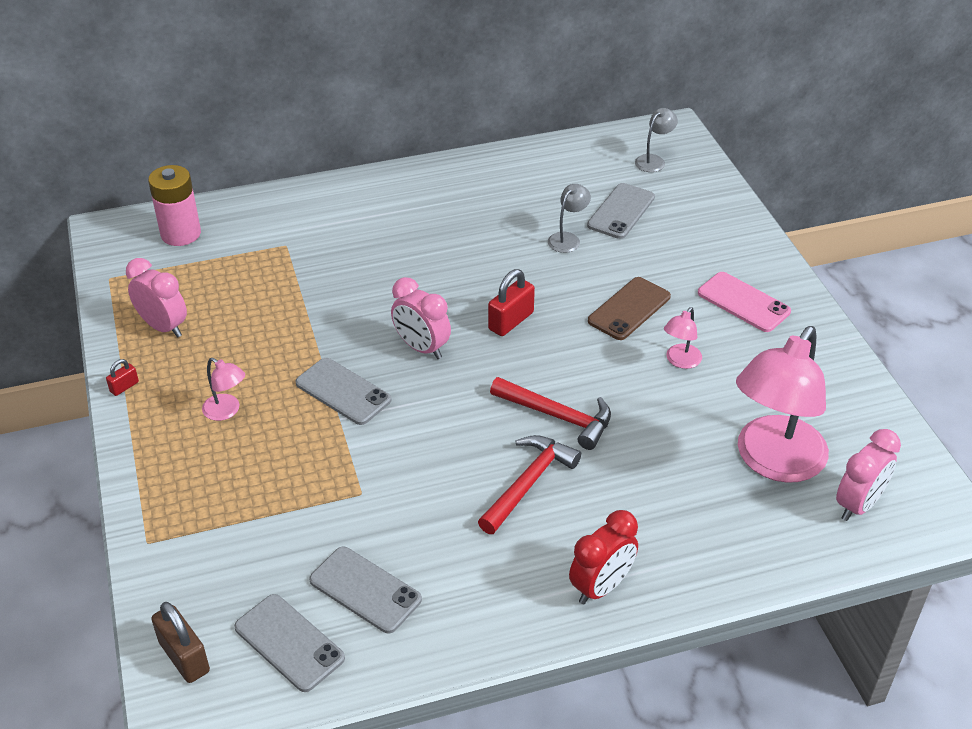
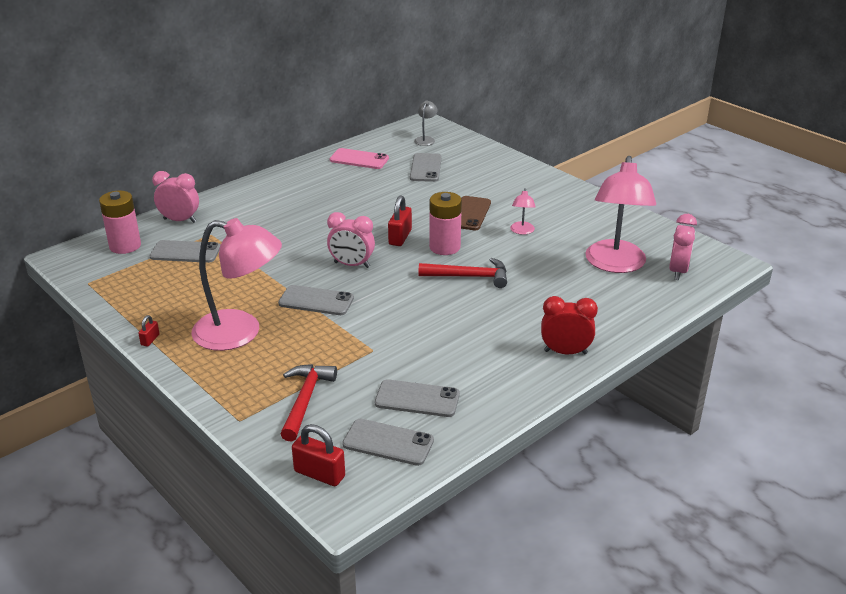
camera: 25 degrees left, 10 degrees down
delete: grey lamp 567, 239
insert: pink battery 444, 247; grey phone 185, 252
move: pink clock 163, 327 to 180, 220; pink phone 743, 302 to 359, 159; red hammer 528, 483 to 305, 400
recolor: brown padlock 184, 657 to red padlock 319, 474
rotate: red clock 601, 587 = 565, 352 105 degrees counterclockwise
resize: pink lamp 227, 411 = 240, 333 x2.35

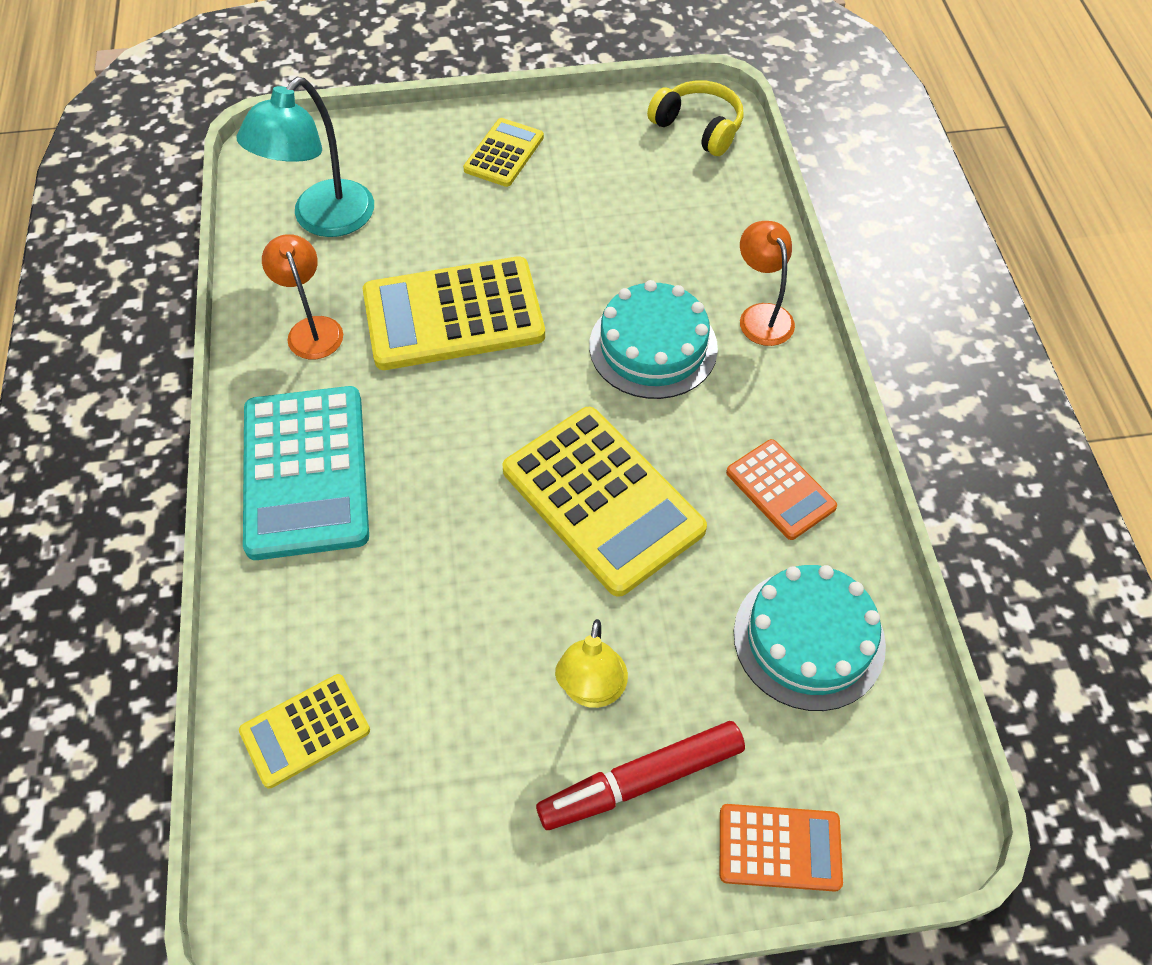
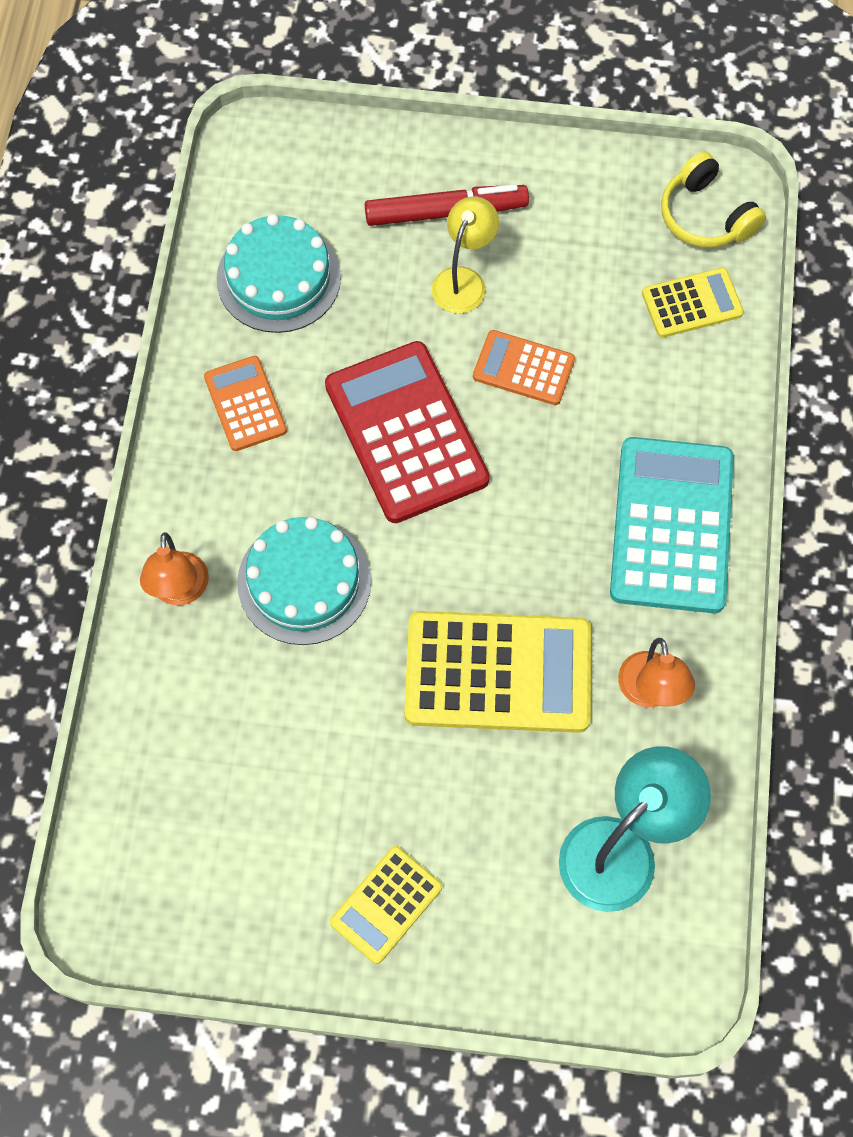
camera: 165 degrees left, 10 degrees up
move: yellow headphones 698, 128 to 705, 216; orange calculator 779, 847 to 523, 368
recolor: yellow calculator 603, 500 to red calculator 406, 433

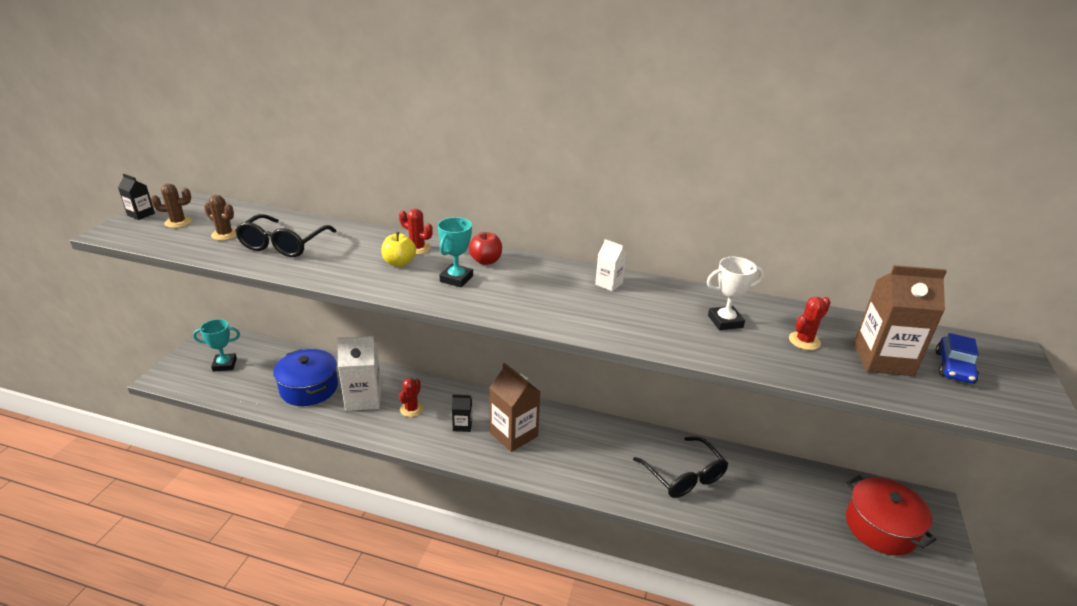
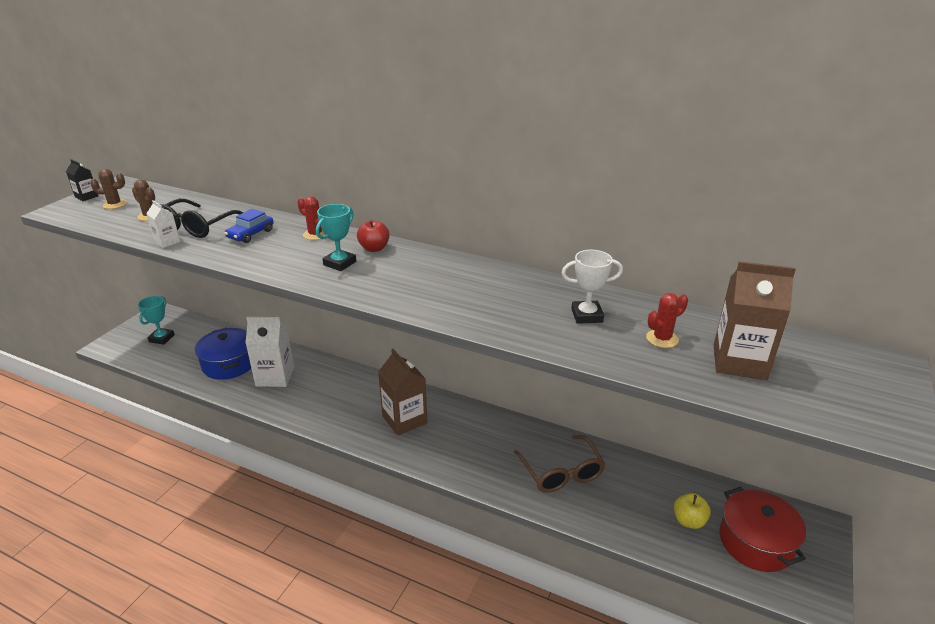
camera: 10 degrees right, 0 degrees up
delete: red cactus 411, 409; black carton 462, 425
move: yellow apple 399, 263 to 689, 521; white carton 609, 284 to 167, 242; blue car 954, 367 to 250, 234
recolor: black glasses 684, 476 to brown glasses 561, 473
rotate: turquoise trophy 225, 365 = 162, 338 75 degrees counterclockwise

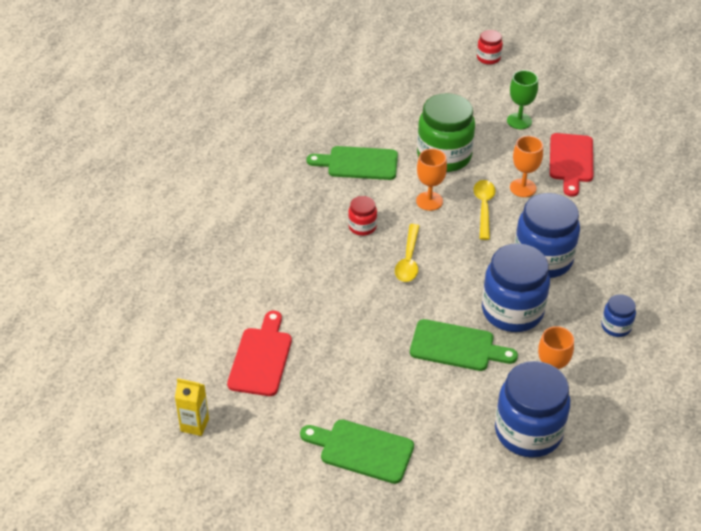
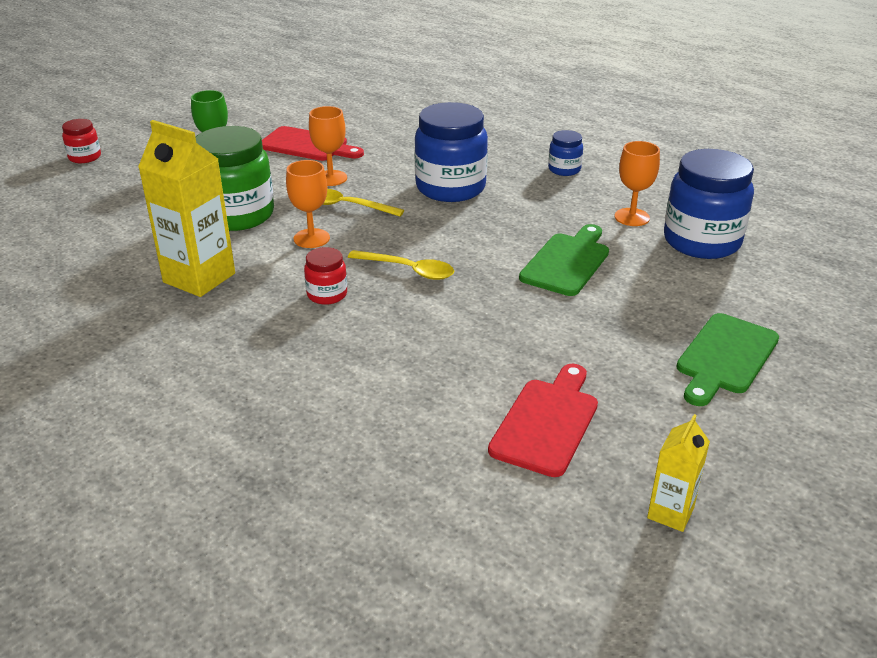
camera: 75 degrees left, 10 degrees down
delete: blue jar 512, 311
replace: green cutting board 358, 163 to yellow carton 199, 278
rotate: red cutting board 261, 358 = 546, 422 90 degrees clockwise

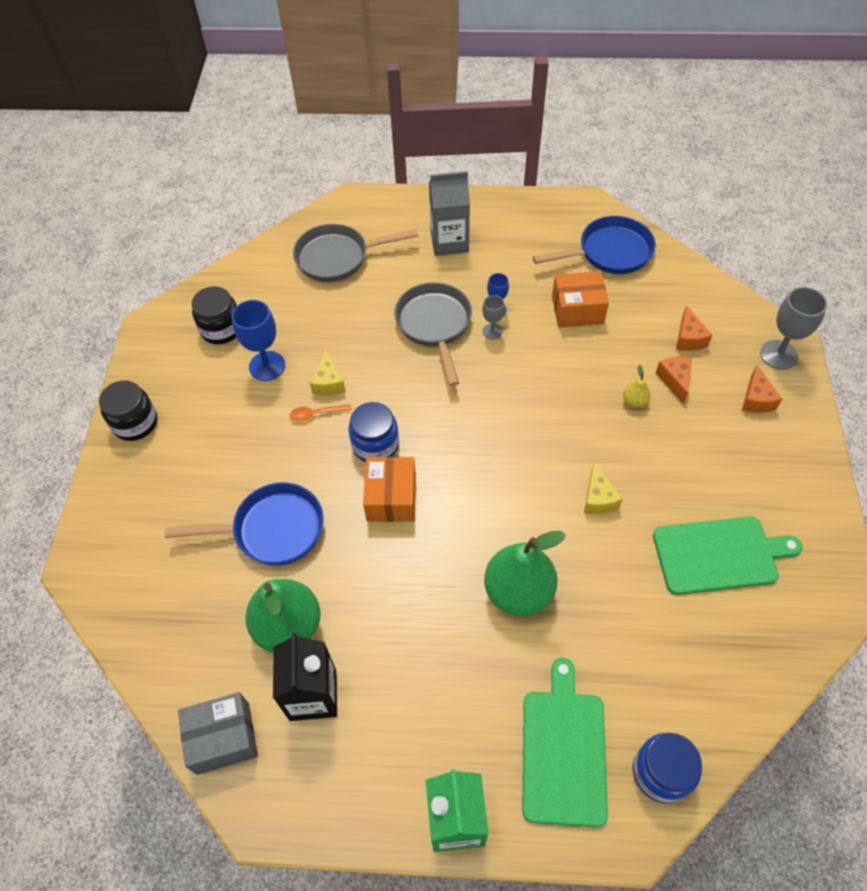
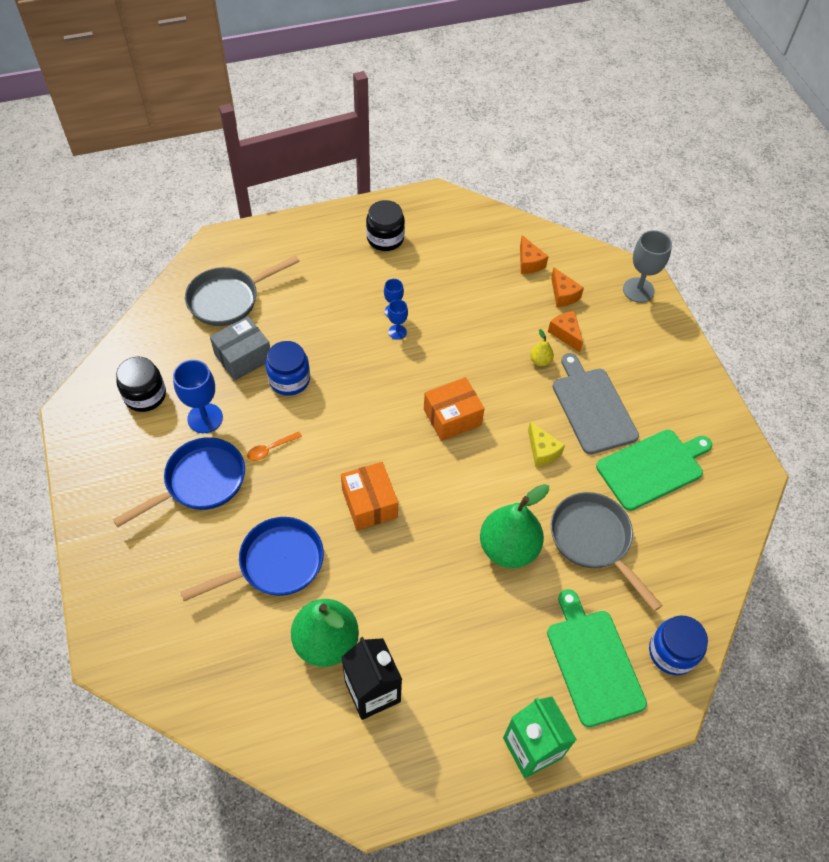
camera: 25 degrees left, 0 degrees up
delete: grey carton 449, 242; yellow cheese 329, 382
insert: grey cutting board 592, 407
move: blue pan 609, 252 to 200, 482; orange box 577, 310 to 452, 417; grey pan 435, 326 to 594, 541; orange cheese 756, 399 to 529, 262; black jar 135, 423 to 385, 238; blue jar 375, 445 to 289, 379; grey box 223, 738 to 243, 357
recolor: grey goblet 492, 331 to blue goblet 397, 332

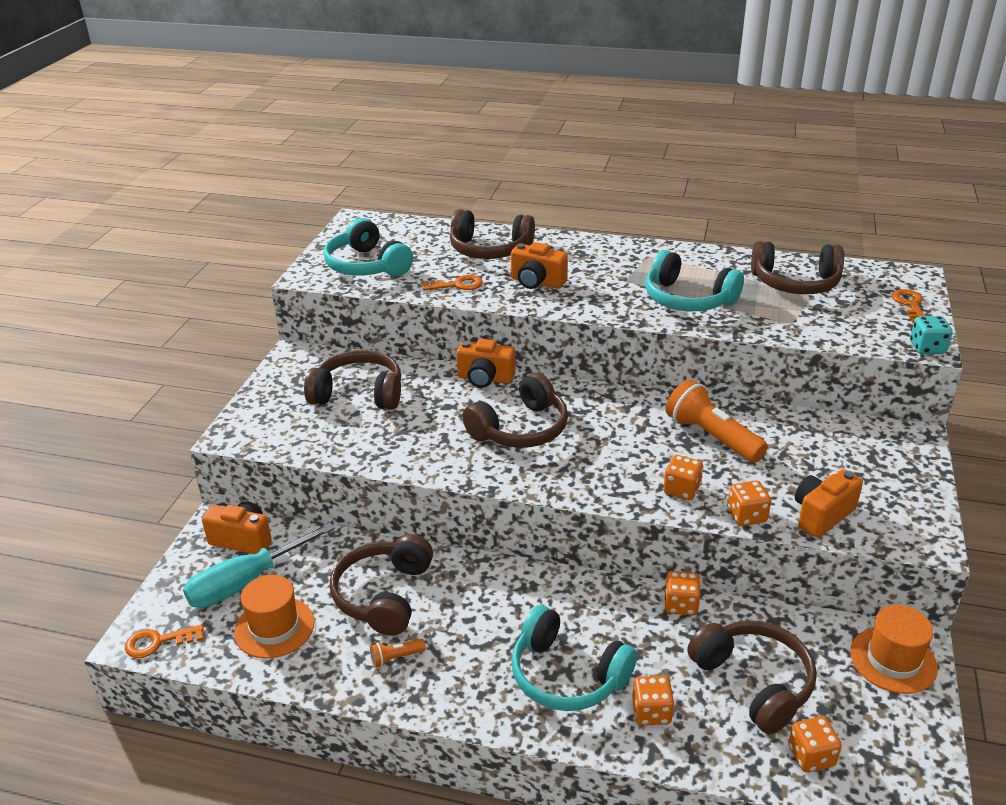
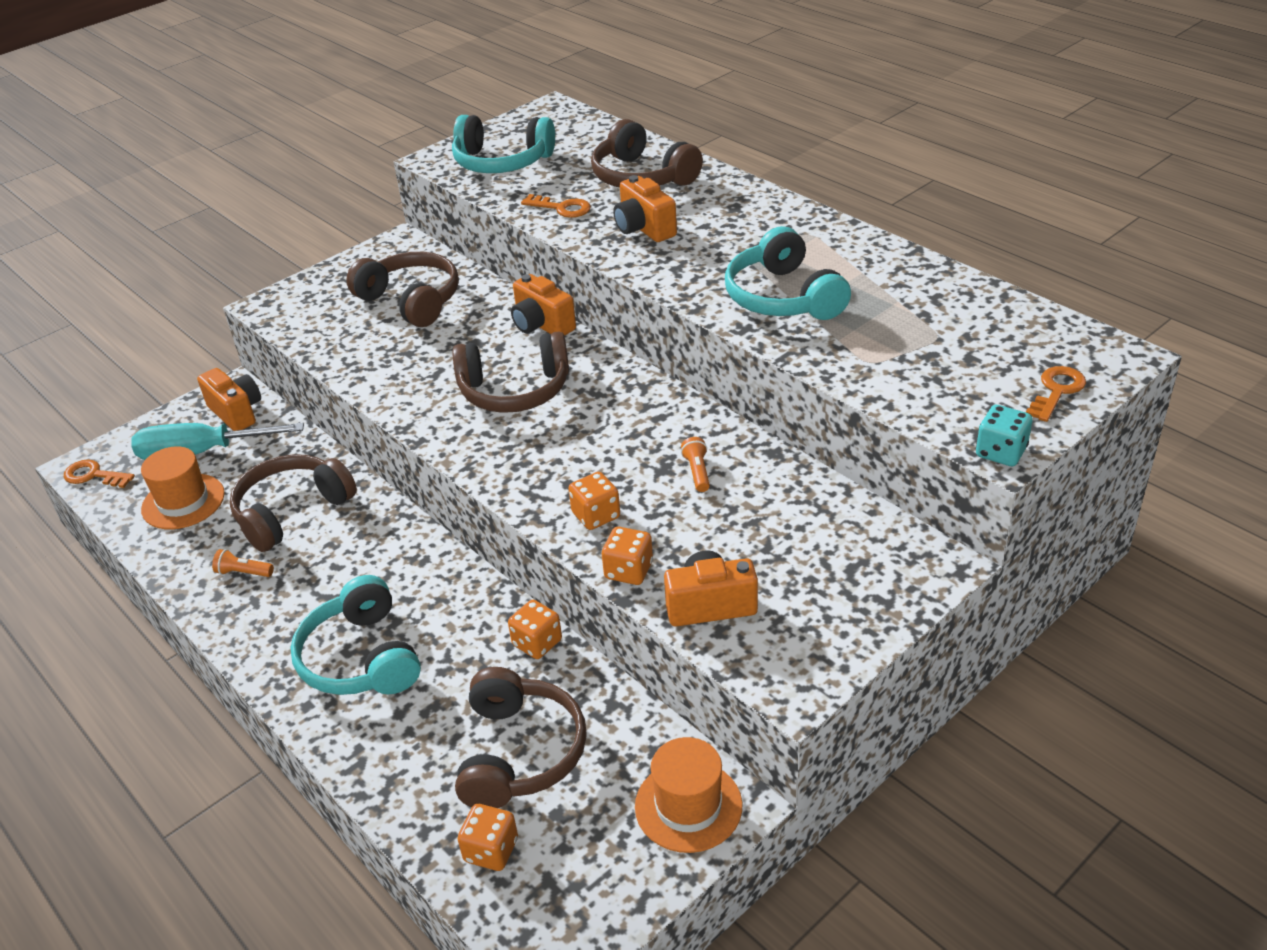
camera: 35 degrees right, 5 degrees up
delete: brown headphones 795, 283; orange dice 651, 712
rotate: turquoise headphones 367, 265 = 502, 162 75 degrees counterclockwise
resize: orange flashlight 712, 437 = 697, 472 x0.44

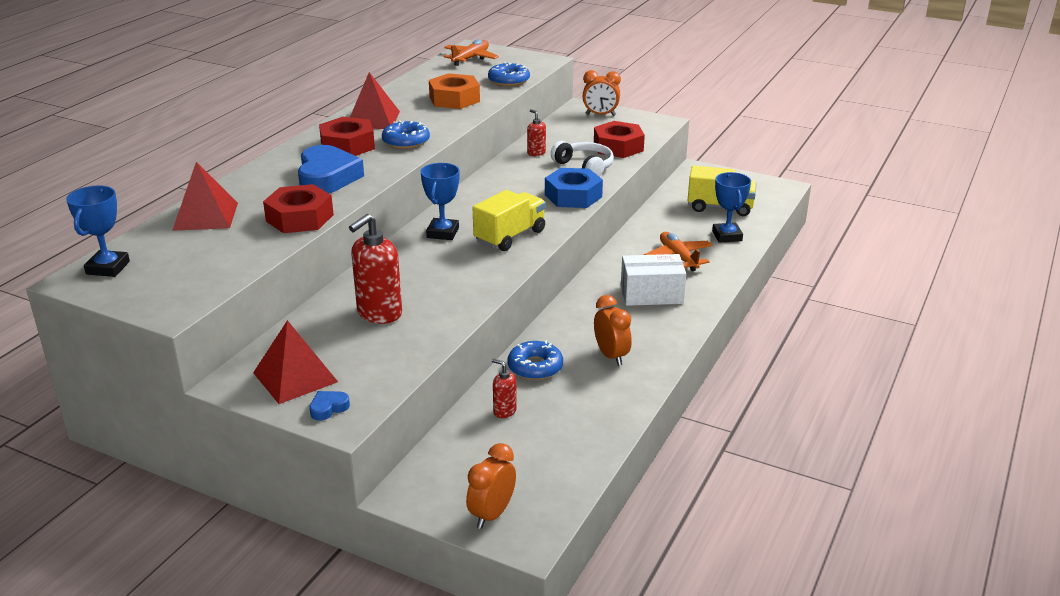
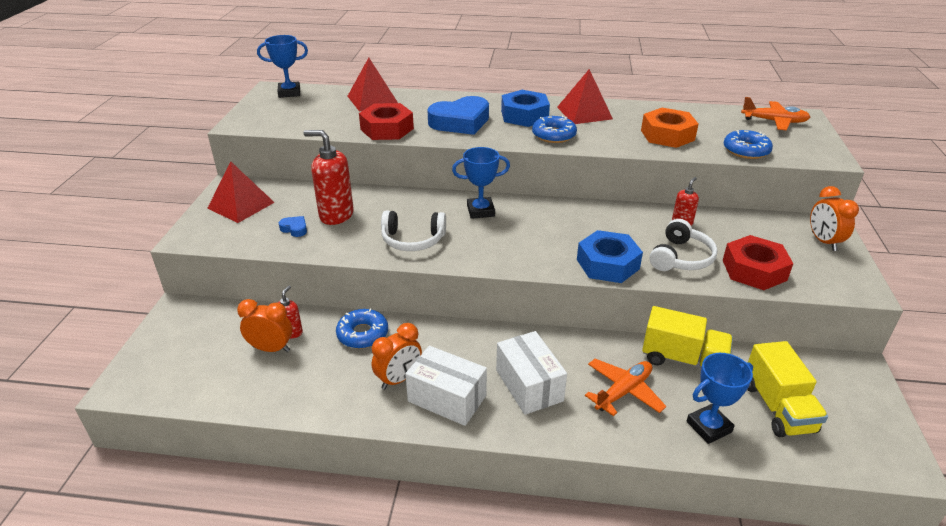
camera: 70 degrees right, 5 degrees up
insert: white headphones 413, 240; white box 447, 398
move: yellow truck 510, 236 to 682, 359; blue heart 328, 408 to 294, 229; orange clock 492, 514 to 271, 349
recolor: red nut 347, 145 to blue nut 524, 115

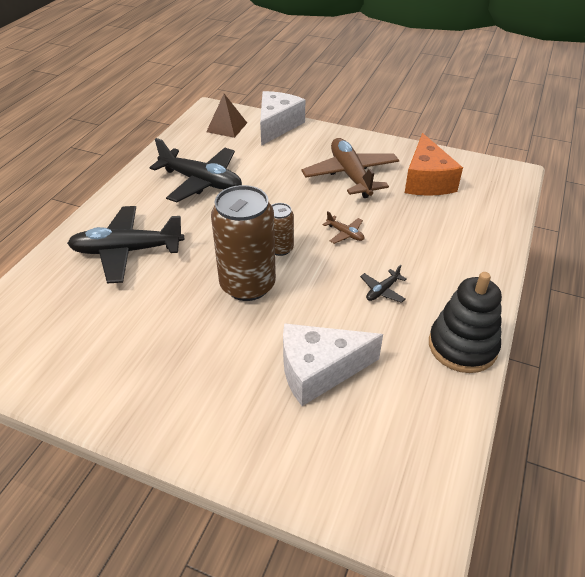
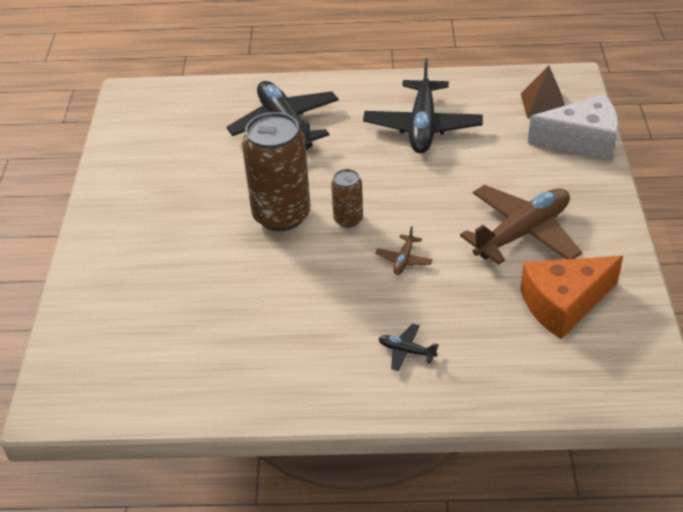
camera: 70 degrees right, 0 degrees up
delete: black stacking toy 462, 346; white cheese 319, 371
move: black plane 382, 291 to 406, 351

